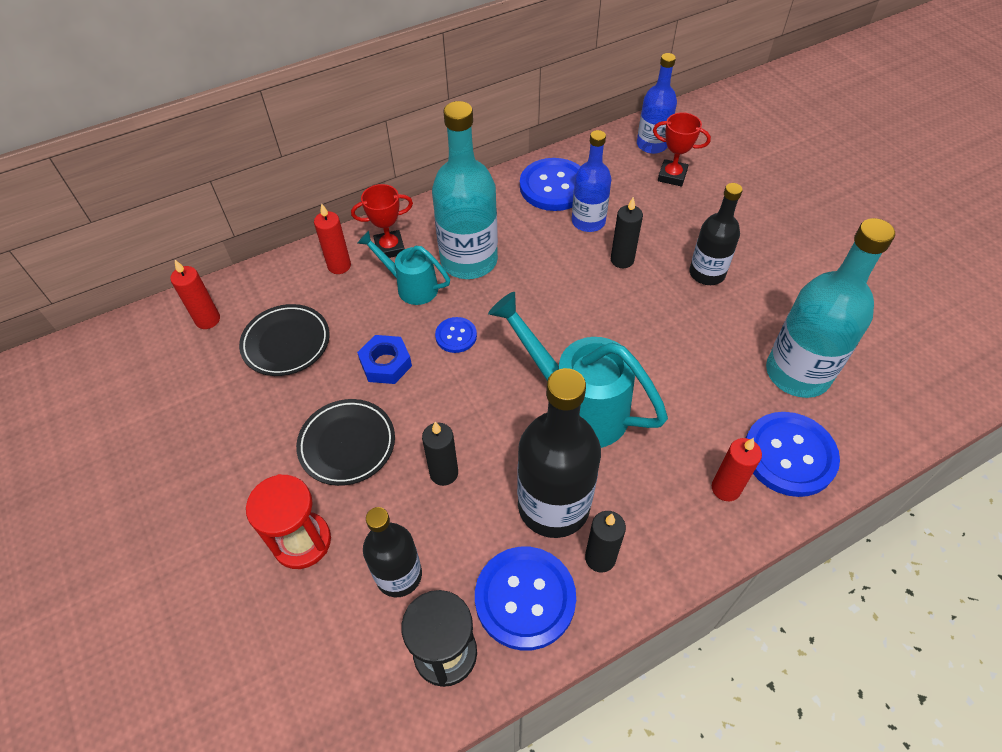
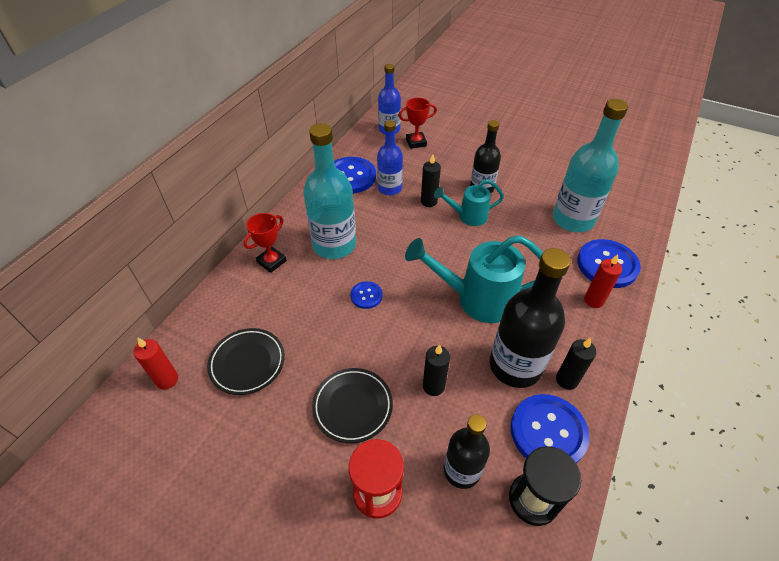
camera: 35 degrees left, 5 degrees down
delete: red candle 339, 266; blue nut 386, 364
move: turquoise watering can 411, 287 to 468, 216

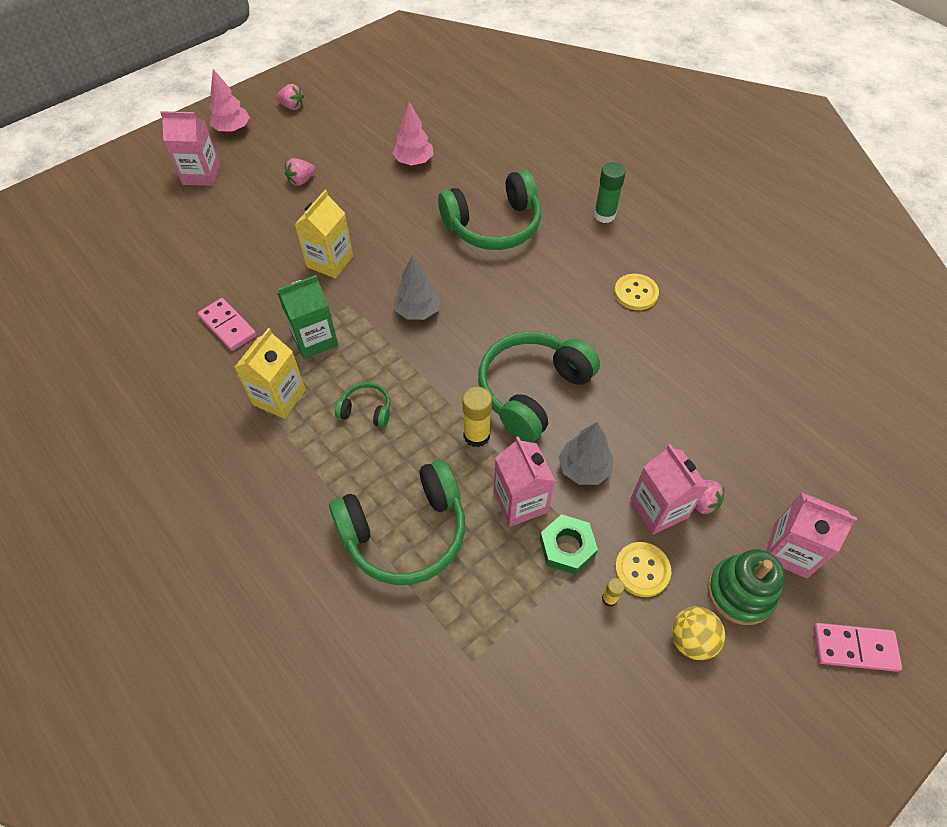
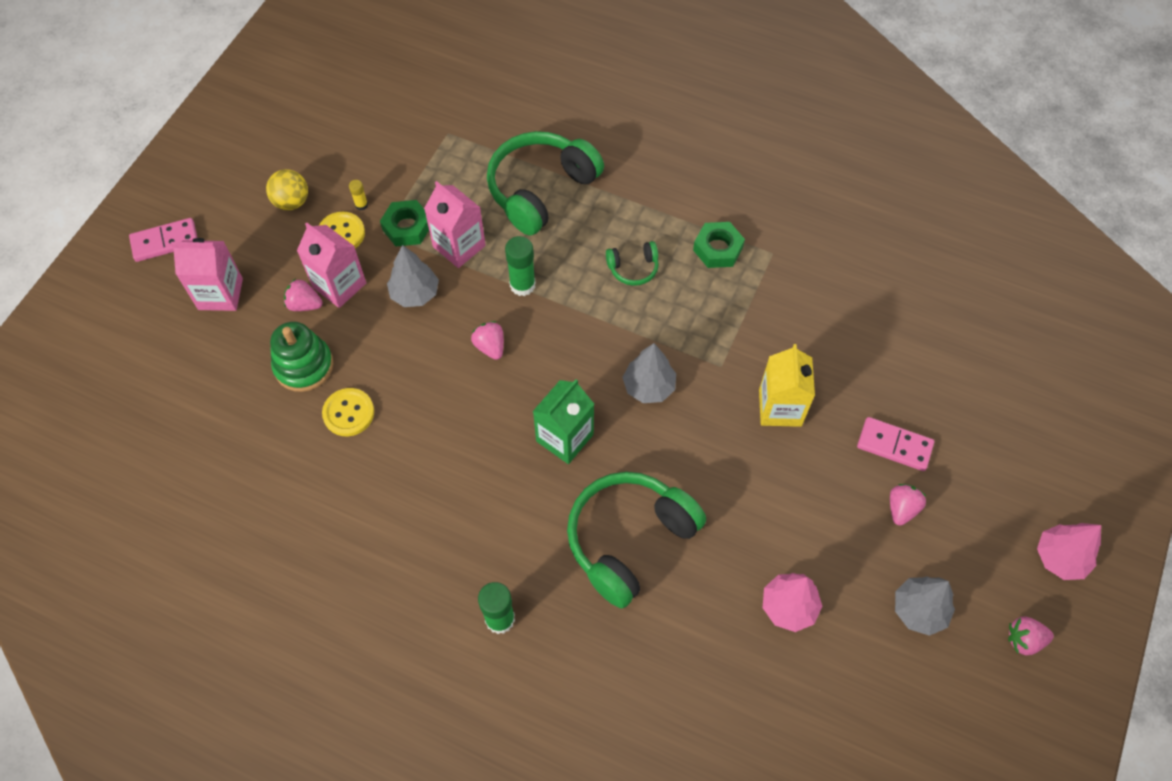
camera: 155 degrees right, 5 degrees up
delete: pink carton 201, 175
insert: grey tree 919, 610
move: yellow button 635, 293 to 348, 413; green carton 314, 339 to 564, 438; pink domino 227, 326 to 894, 445; green stacking toy 740, 592 to 304, 366
replace: yellow carton 279, 397 to green nut 718, 249; green headphones 533, 391 to pink strawberry 490, 346
recolor: yellow glue stick 476, 435 to green glue stick 522, 285

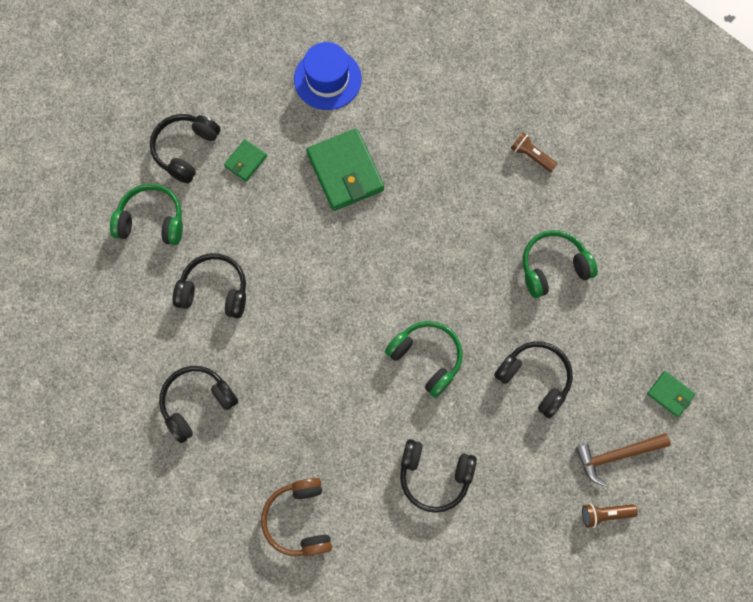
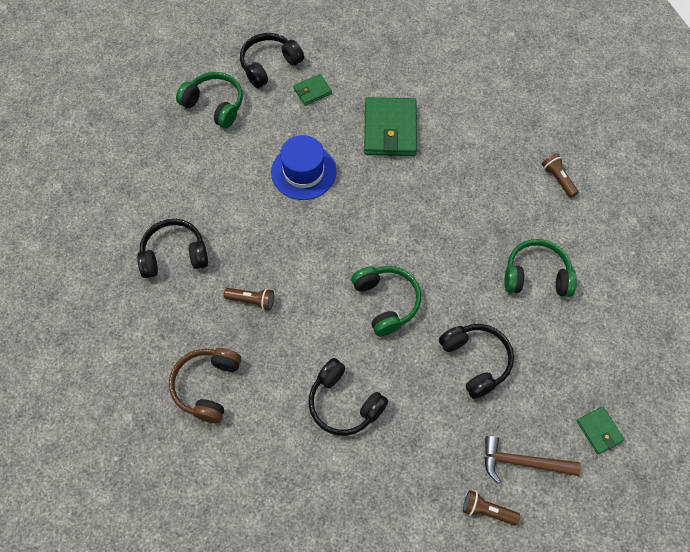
camera: 25 degrees right, 10 degrees down
delete: black headphones 214, 290
insert: brown flashlight 252, 301
move: blue hat 327, 79 to 303, 172

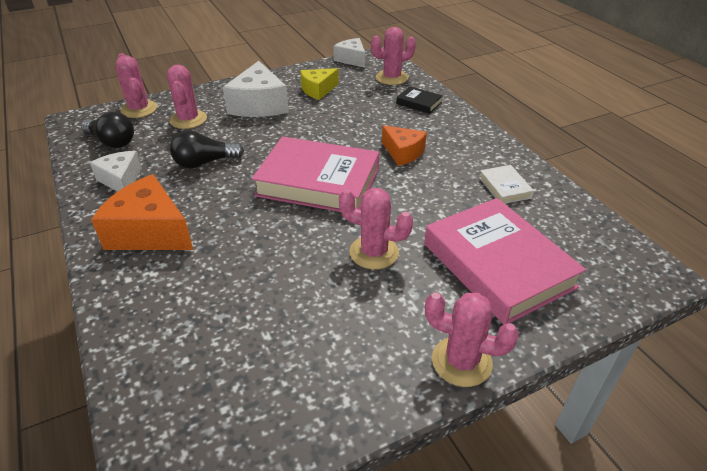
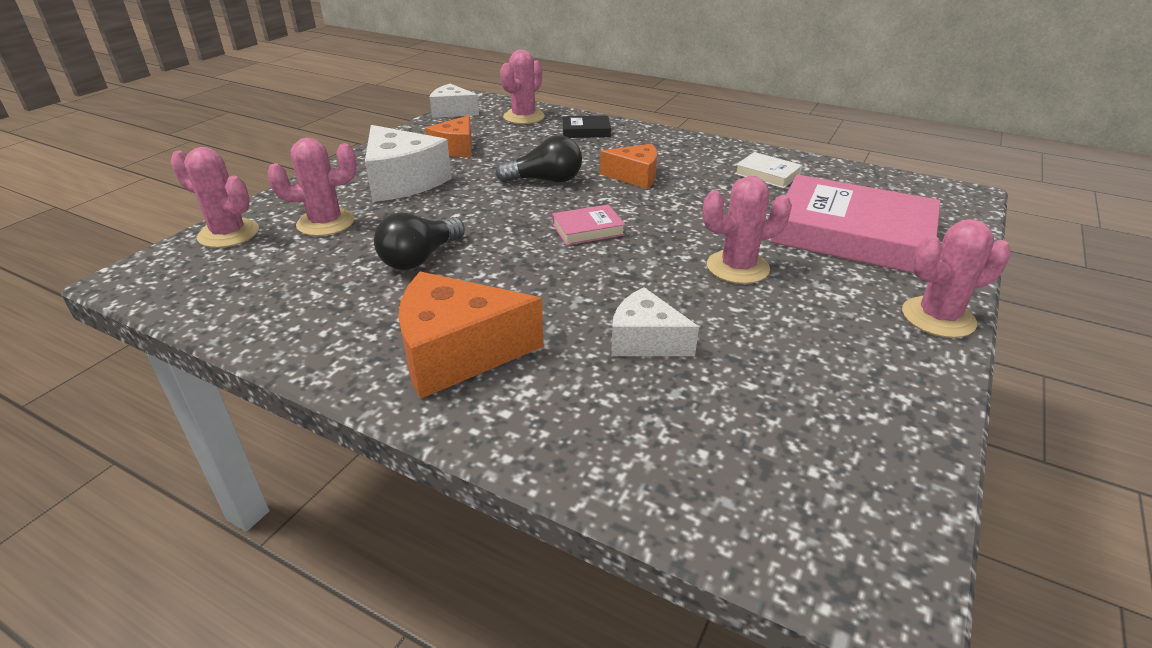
camera: 35 degrees left, 5 degrees down
move: black light bulb 112, 142 to 545, 180; white cheese 121, 180 to 645, 341
recolor: yellow cheese 318, 90 to orange cheese 456, 148
rotate: pink cactus 188, 120 = 326, 223 60 degrees counterclockwise
resize: pink book 318, 182 = 588, 229 x0.43

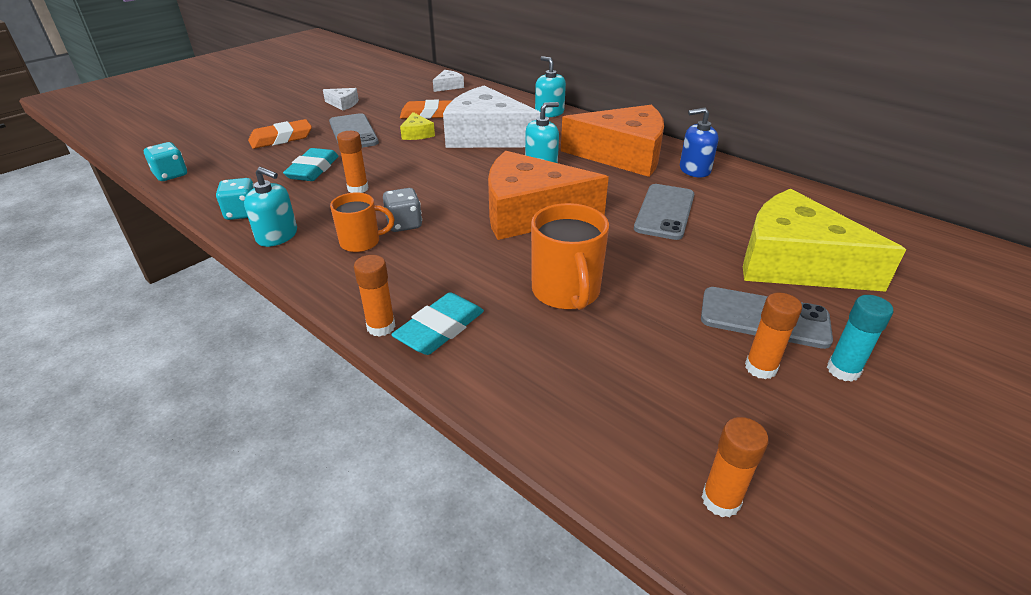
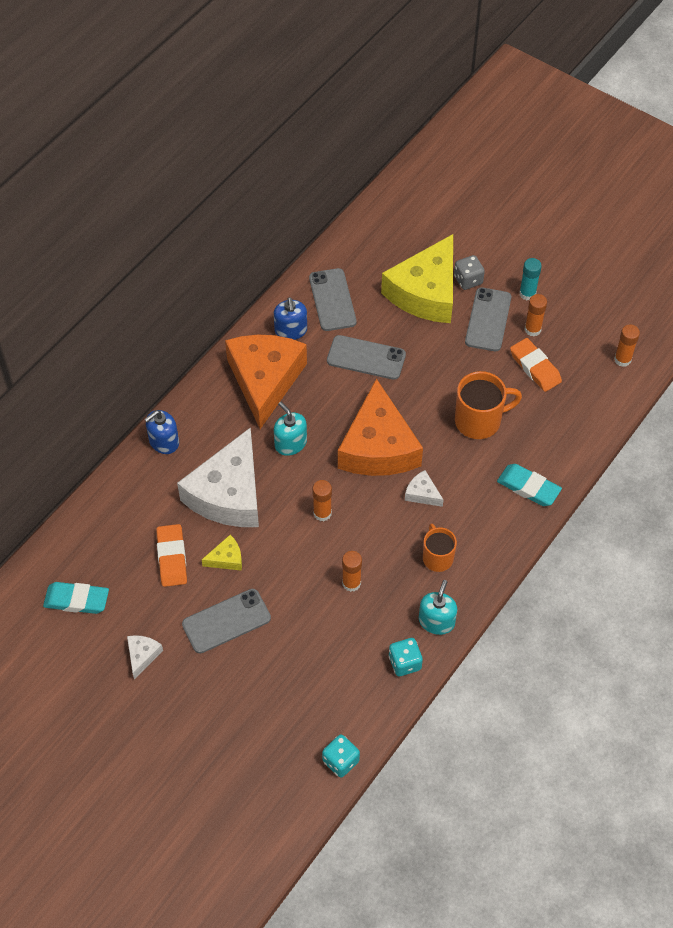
camera: 95 degrees left, 20 degrees up
insert: grey phone 332, 300
move: white cheese 448, 86 to 422, 493; orange eraser 281, 138 to 535, 367; turquoise eraser 313, 169 to 76, 600; grey dice 404, 224 to 468, 280; orange glue stick 381, 327 to 322, 513
recolor: turquoise soap dispenser 549, 113 to blue soap dispenser 164, 442

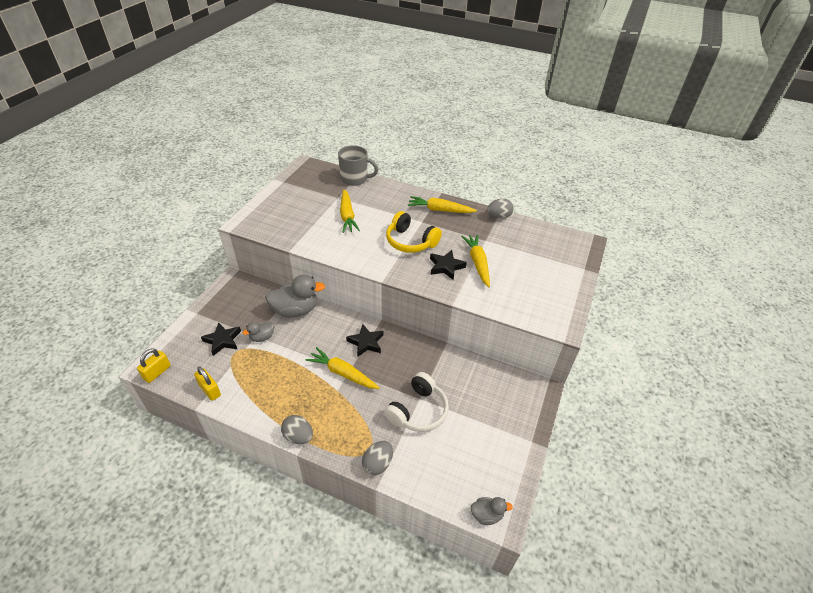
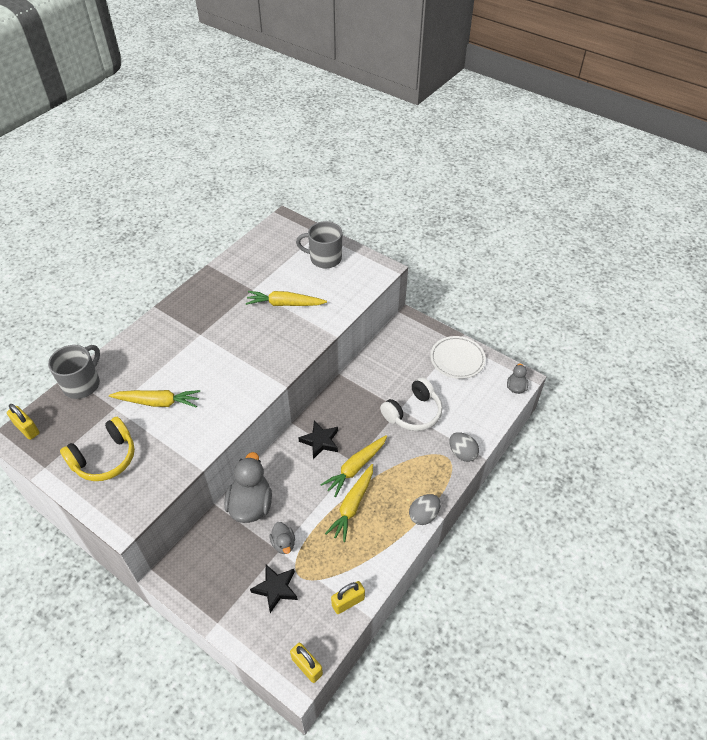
camera: 75 degrees left, 5 degrees up
delete: grey egg 498, 217; black star 446, 267
insert: grey mug 324, 258; white plate 457, 359; yellow padlock 27, 429
move: yellow carrot 439, 210 to 352, 506; yellow headphones 410, 241 to 105, 458
rotate: white headphones 418, 411 = 413, 413 90 degrees clockwise

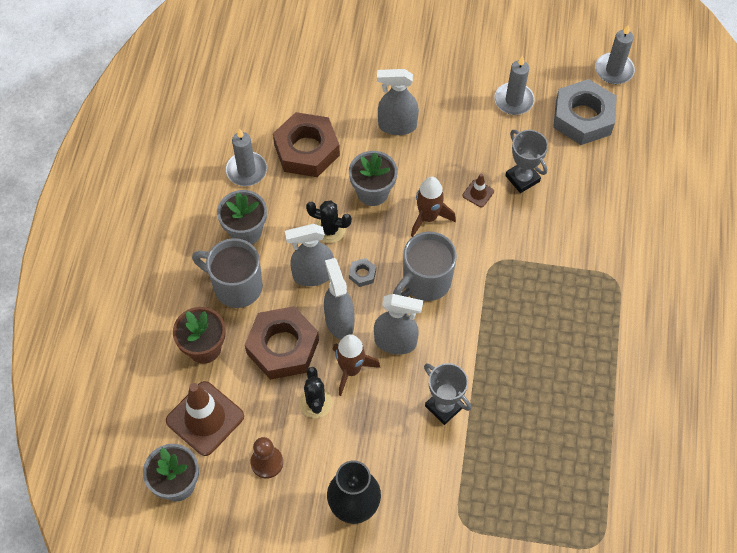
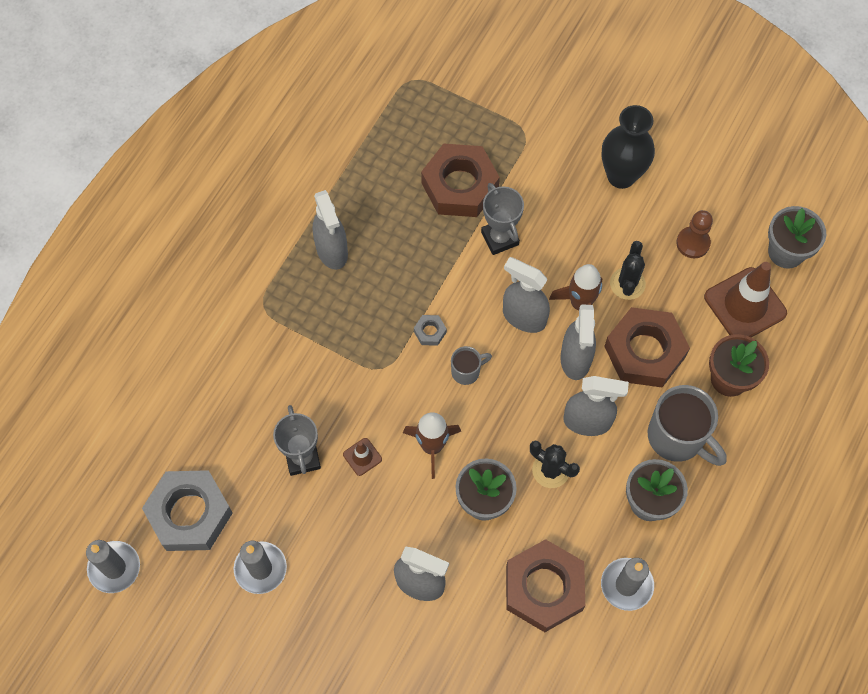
camera: 160 degrees left, 5 degrees up
insert: brown nut 460, 186; grey spray bottle 332, 251
move: grey nut 362, 274 to 430, 332
resize: grey mug 425, 282 = 466, 371 x0.51

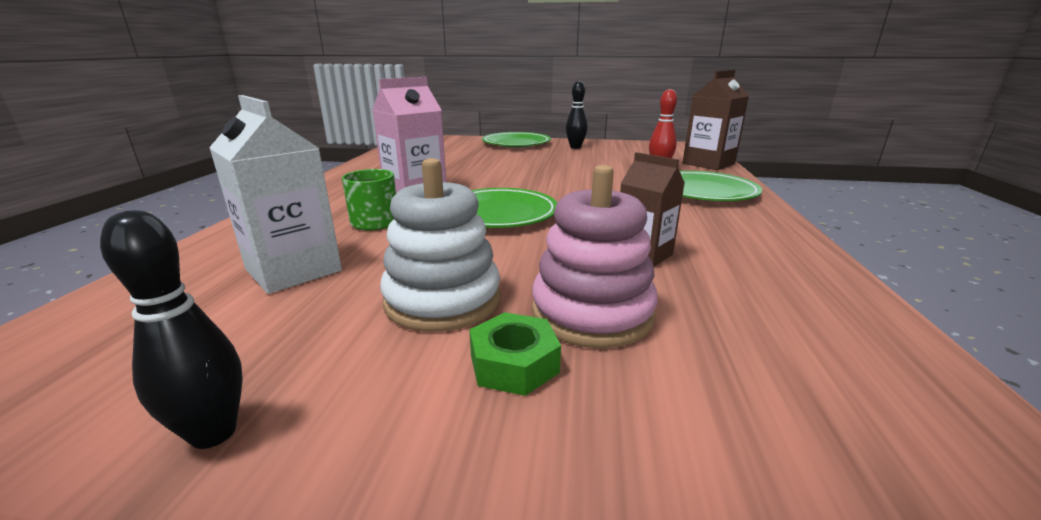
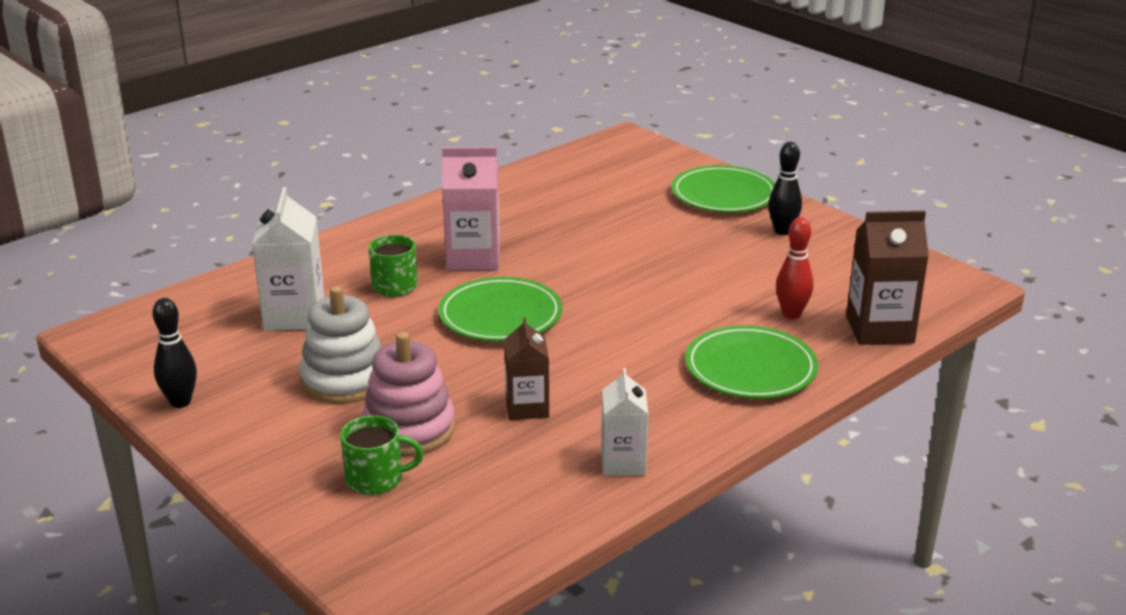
camera: 40 degrees right, 5 degrees up
delete: green nut 514, 364
insert: white carton 623, 463; green mug 376, 479

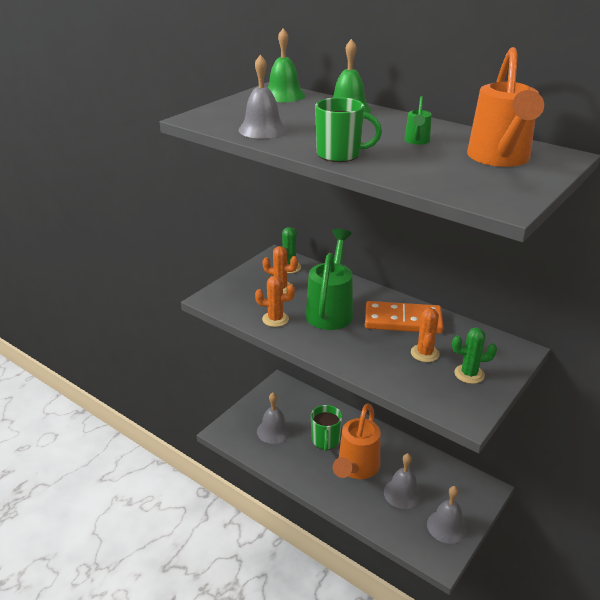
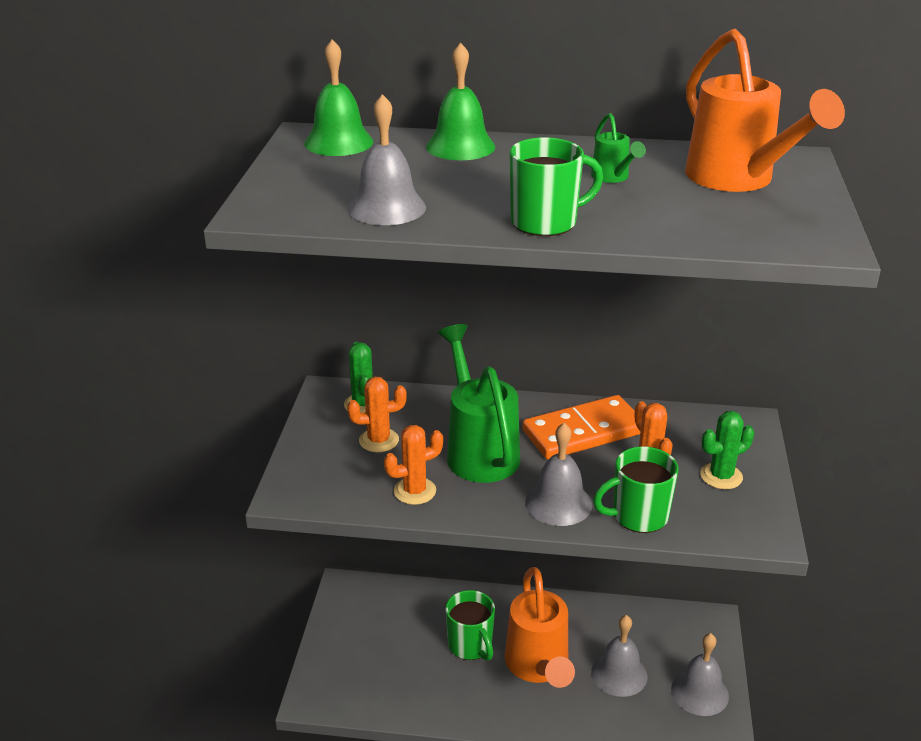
camera: 30 degrees left, 0 degrees up
insert: green mug 638, 516
move: grey bell 273, 431 to 558, 503

